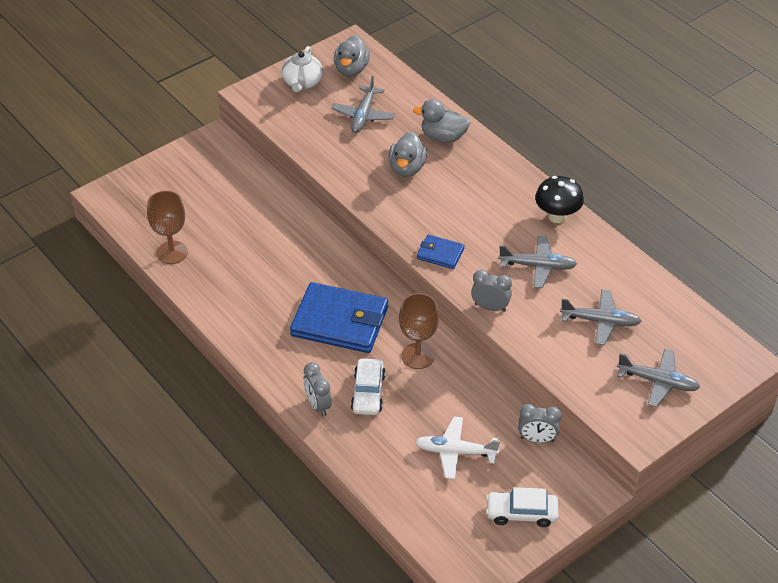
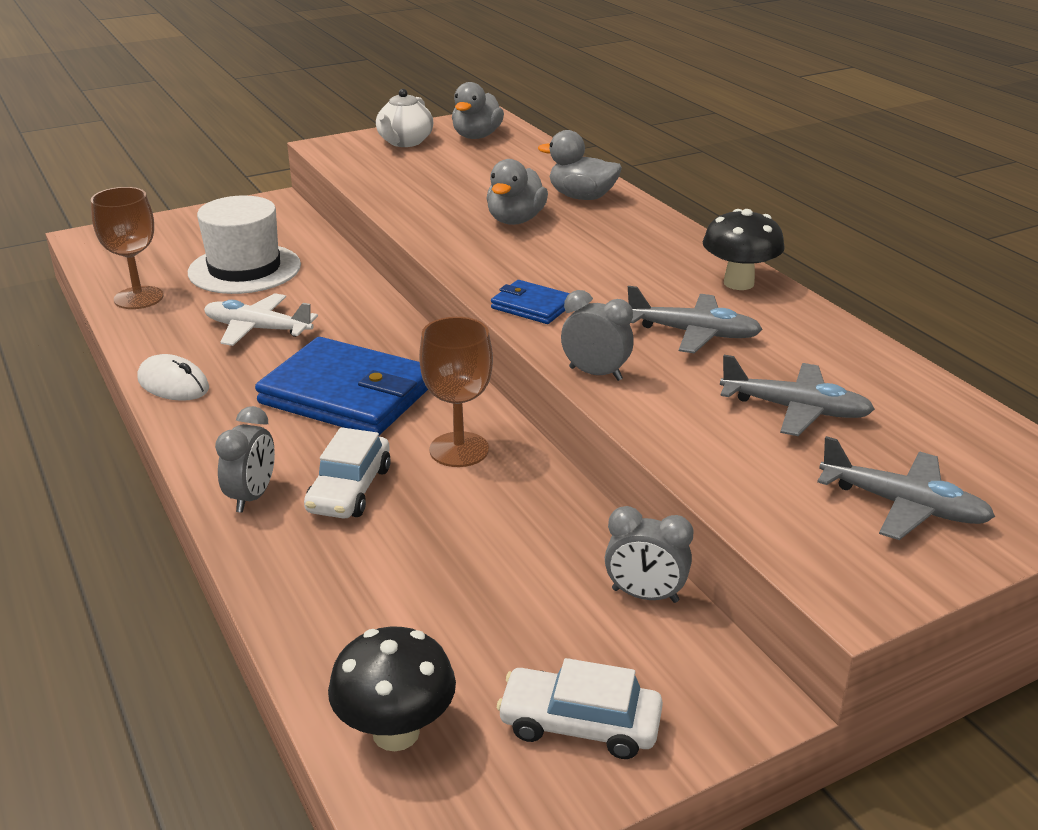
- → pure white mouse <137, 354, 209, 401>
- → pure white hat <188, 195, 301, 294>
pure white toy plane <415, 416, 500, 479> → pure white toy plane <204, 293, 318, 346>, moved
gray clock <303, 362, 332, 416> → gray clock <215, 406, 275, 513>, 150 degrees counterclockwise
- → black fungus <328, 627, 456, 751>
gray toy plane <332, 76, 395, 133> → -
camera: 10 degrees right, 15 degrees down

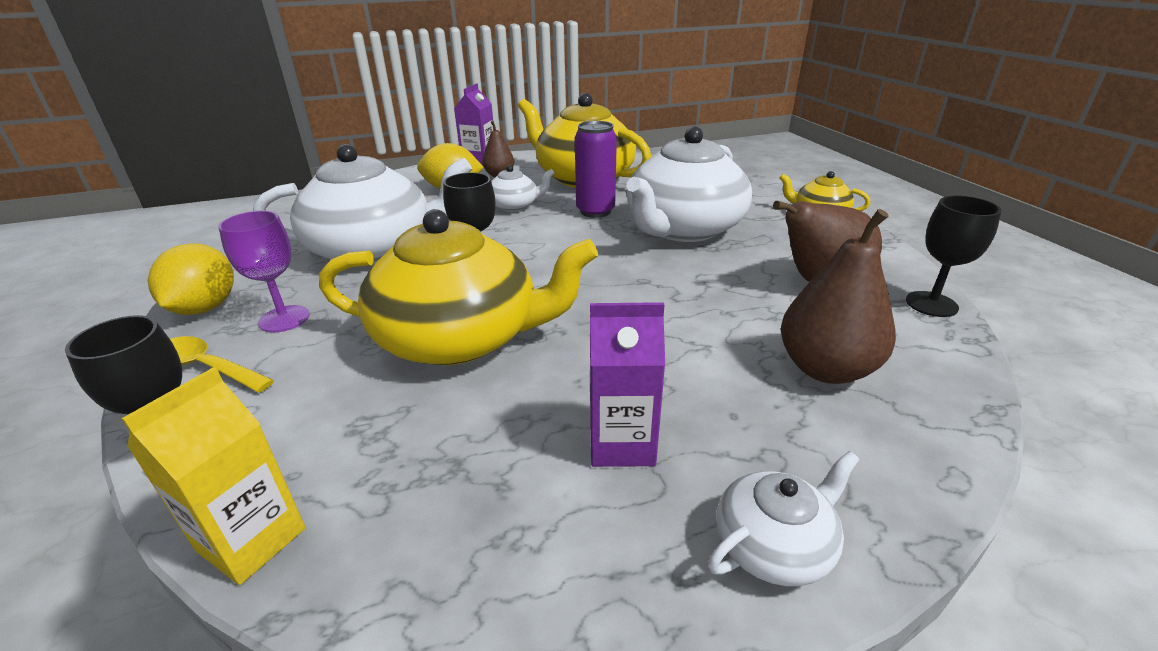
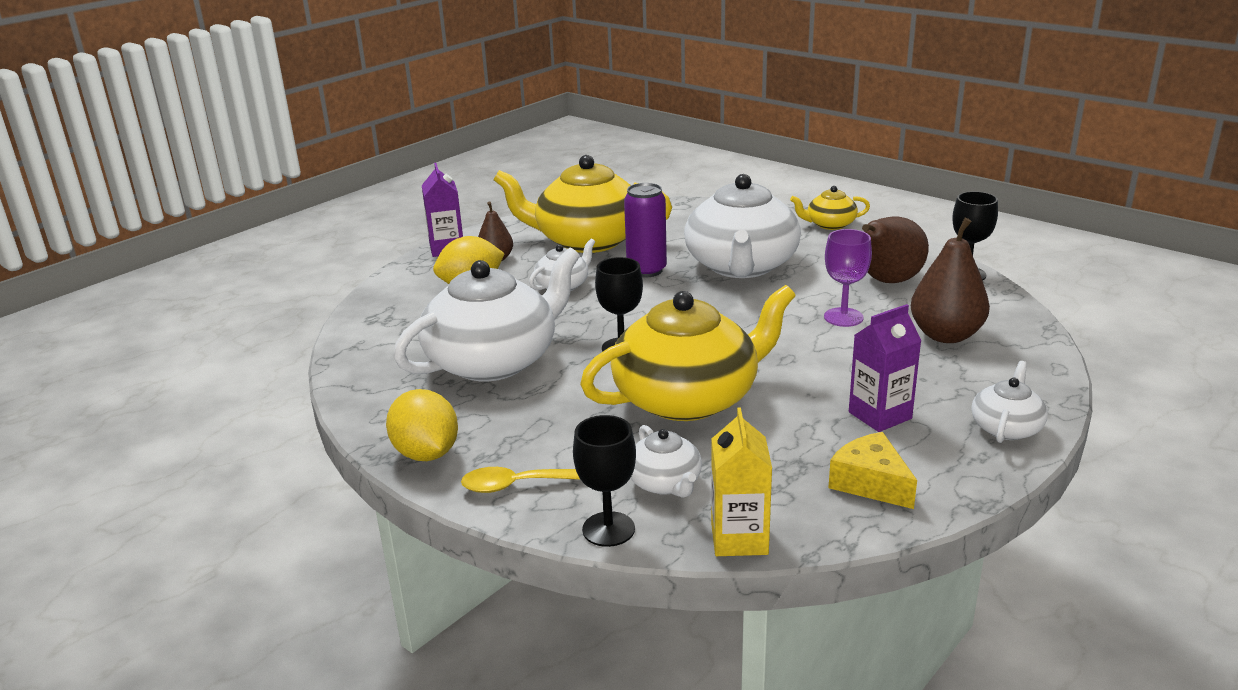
- → pure white teapot <631, 425, 702, 498>
royal purple goblet <218, 210, 310, 332> → royal purple goblet <824, 229, 872, 327>, moved
- → yellow cheese <828, 432, 917, 509>
camera: 30 degrees left, 5 degrees down

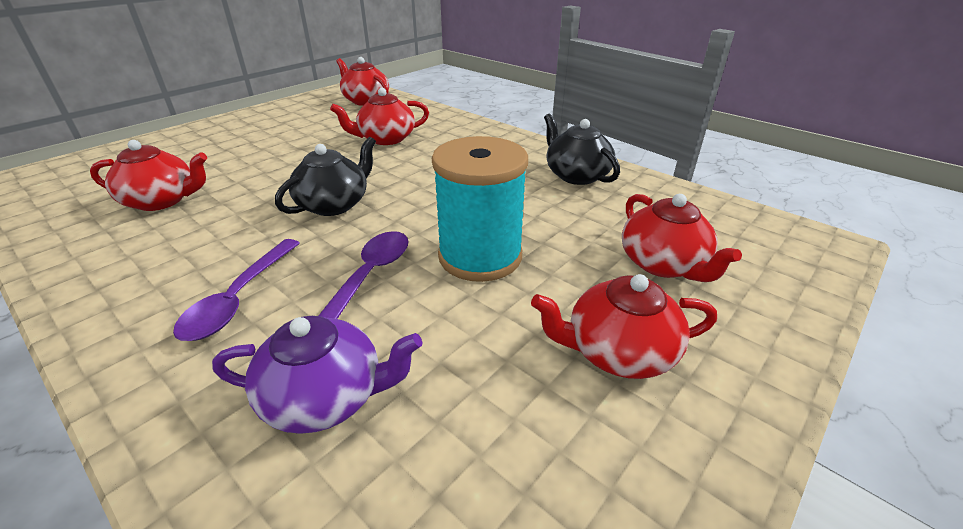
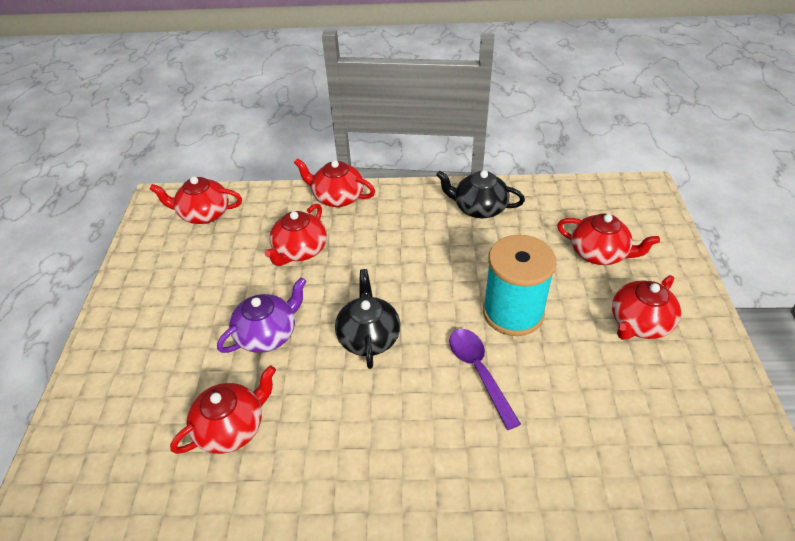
royal purple teapot <212, 316, 422, 434> → royal purple teapot <217, 277, 306, 353>, moved
- → scarlet teapot <294, 158, 375, 207>
royal purple teaspoon <173, 239, 300, 341> → -
camera: 40 degrees left, 10 degrees up

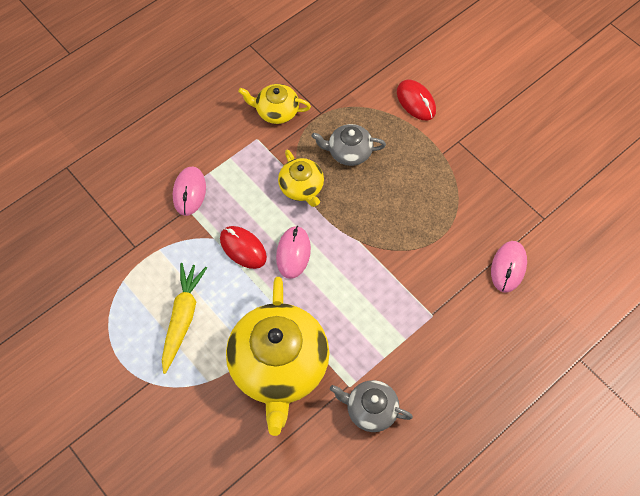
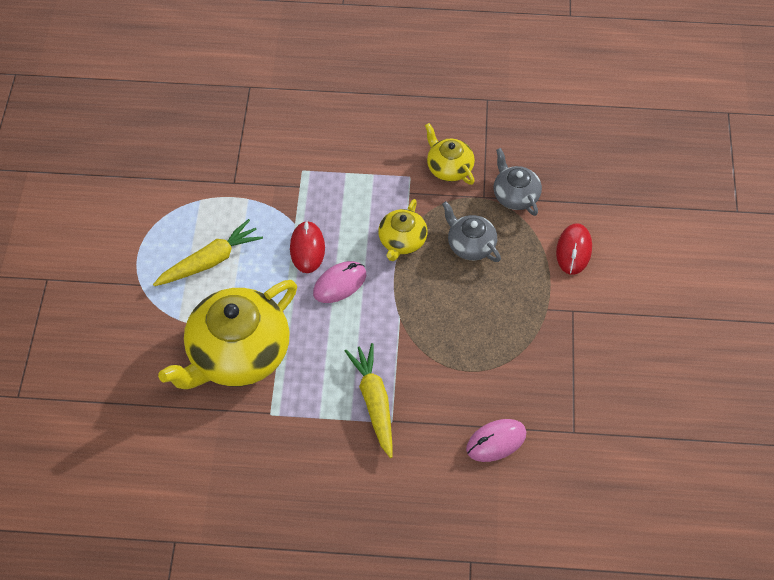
- → yellow carrot <345, 343, 392, 458>
gray teapot <330, 380, 413, 432> → gray teapot <493, 148, 542, 216>, moved
pink mouse <173, 166, 206, 216> → -
camera: 45 degrees right, 5 degrees down

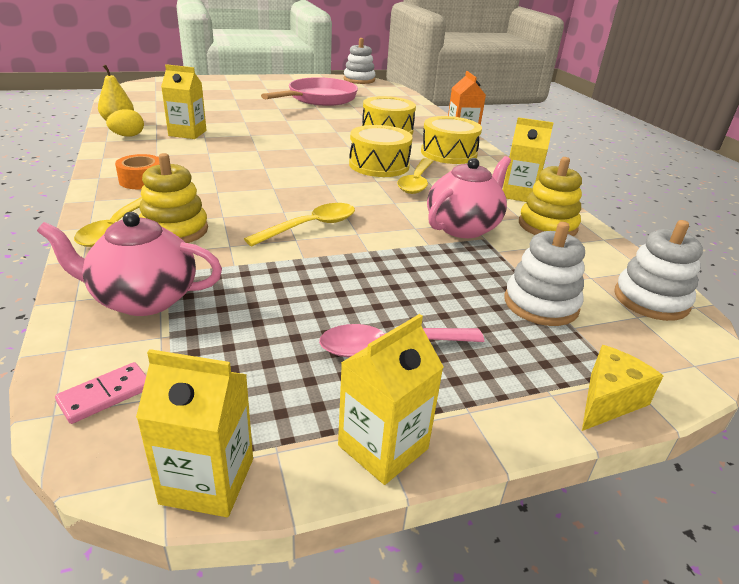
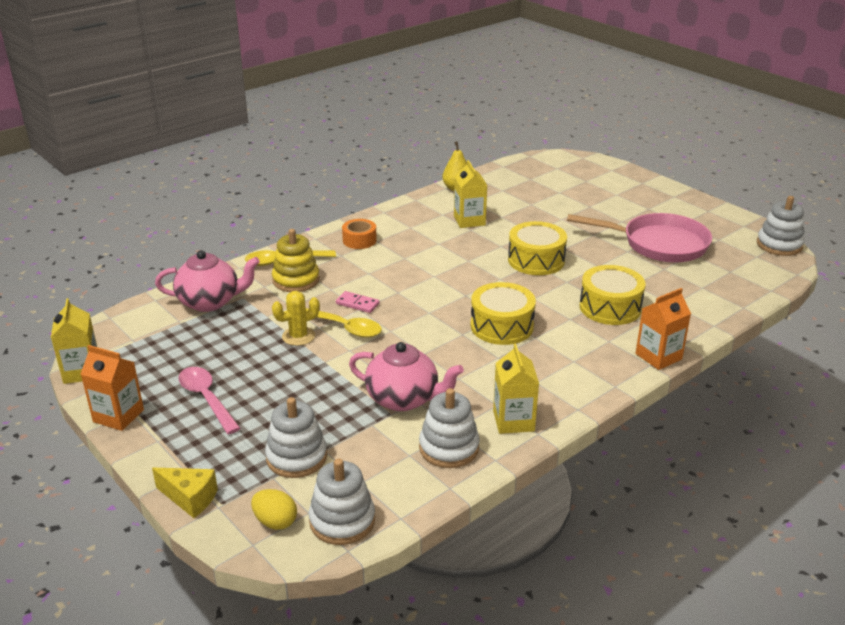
yellow milk carton <338, 314, 444, 485> → bright orange milk carton <81, 345, 144, 431>
pink teapot <37, 212, 222, 316> → pink teapot <155, 250, 260, 312>, 105 degrees clockwise
yellow toy egg <106, 109, 144, 137> → yellow toy egg <251, 489, 297, 530>, moved
- → yellow prickly plant <272, 291, 320, 346>
pink domino tile <55, 362, 146, 424> → pink domino tile <336, 291, 379, 313>, moved
yellow stacking rings <519, 157, 582, 236> → pure white stacking rings <419, 388, 480, 468>
yellow toy drum <421, 116, 482, 164> → yellow toy drum <508, 221, 567, 275>, moved
yellow teaspoon <397, 158, 433, 194> → -
camera: 70 degrees right, 0 degrees up

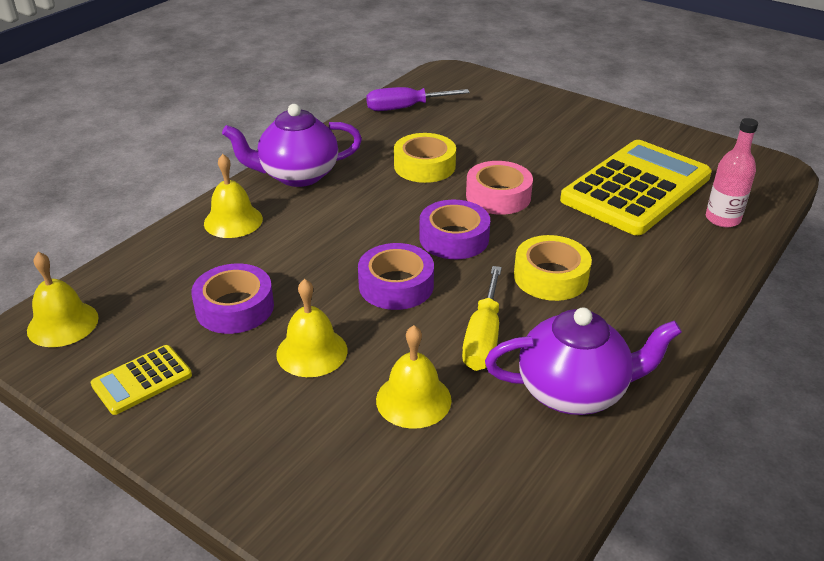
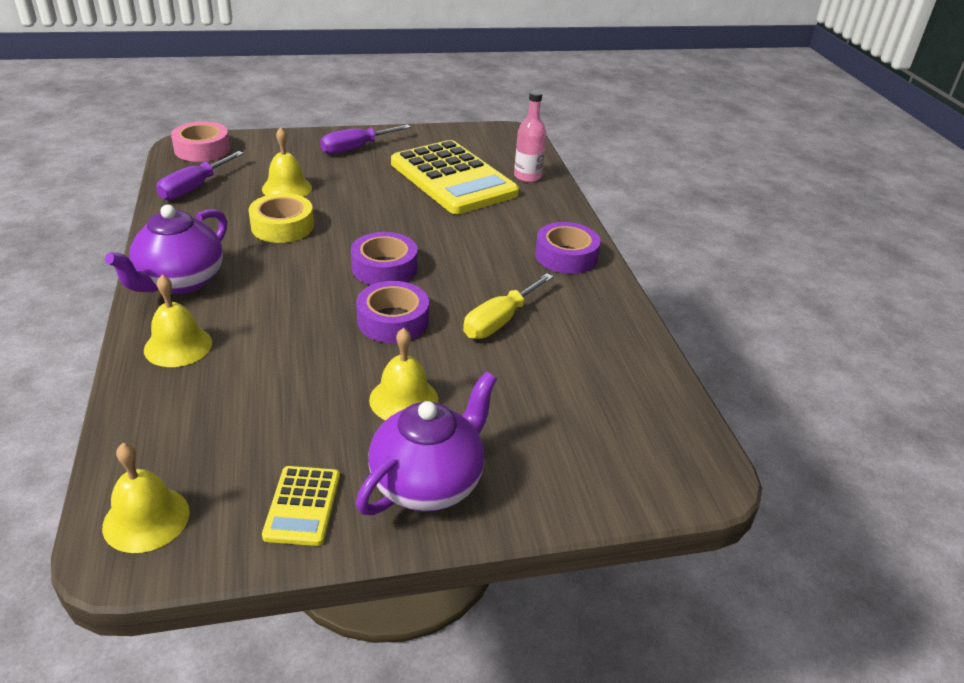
pink tape <466, 161, 533, 215> → pink tape <171, 121, 230, 162>, moved
yellow bell <376, 325, 452, 429> → yellow bell <262, 127, 312, 197>, moved
- → royal purple flat screwdriver <320, 124, 411, 154>
royal purple teapot <485, 307, 682, 415> → royal purple teapot <356, 372, 497, 515>, moved
yellow adding machine <560, 140, 712, 235> → yellow adding machine <391, 140, 519, 214>, 150 degrees clockwise
yellow flat screwdriver <462, 266, 502, 371> → yellow flat screwdriver <463, 273, 554, 339>, 75 degrees clockwise
royal purple tape <191, 264, 274, 334> → royal purple tape <535, 222, 601, 274>, moved
yellow tape <514, 235, 592, 301> → -
camera: 50 degrees left, 0 degrees up

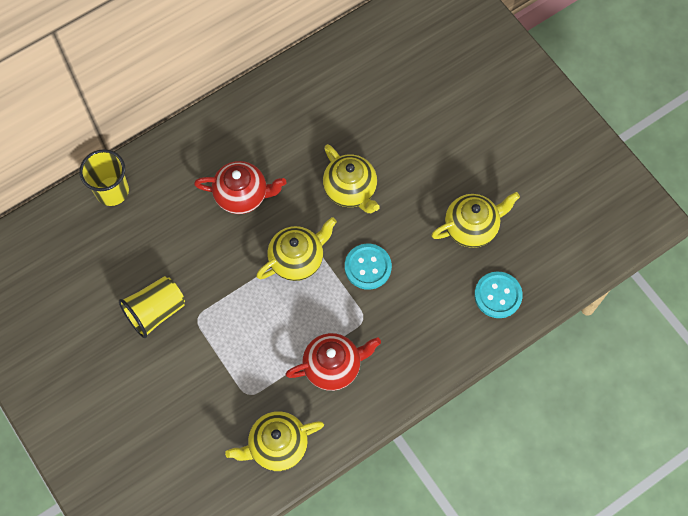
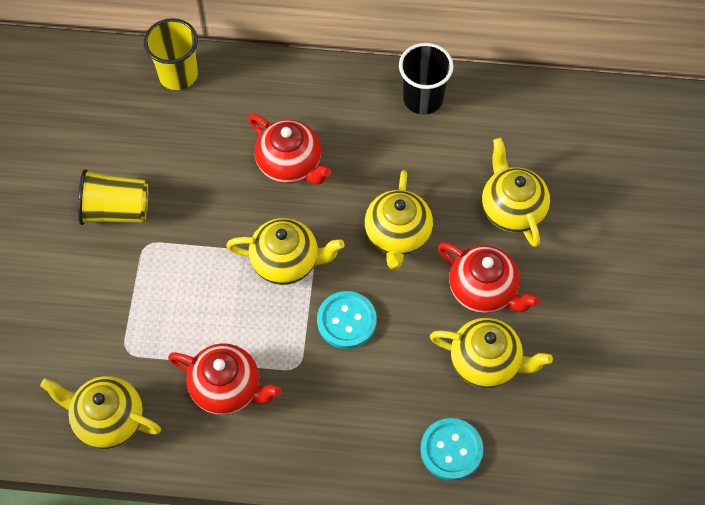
- → black cup <399, 43, 454, 115>
- → scarlet teapot <438, 242, 540, 313>
- → yellow teapot <482, 138, 550, 247>
camera: 40 degrees right, 5 degrees down

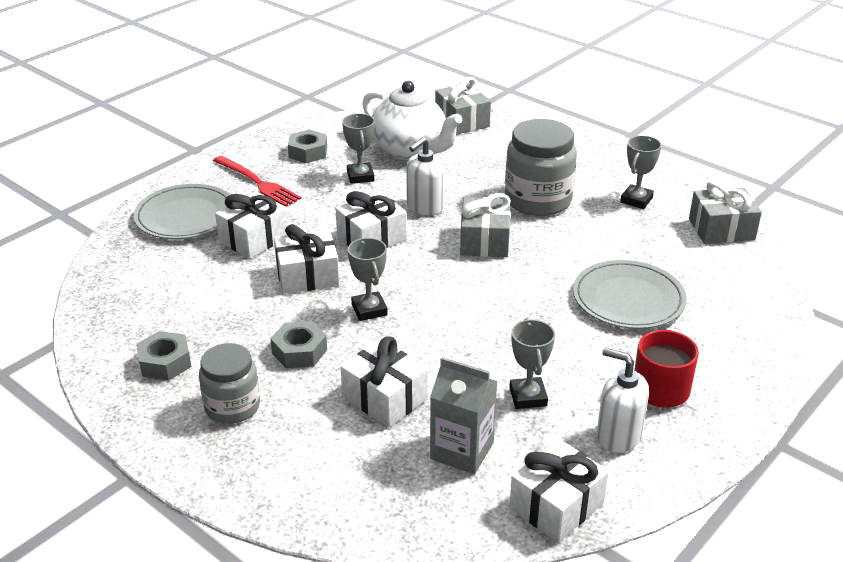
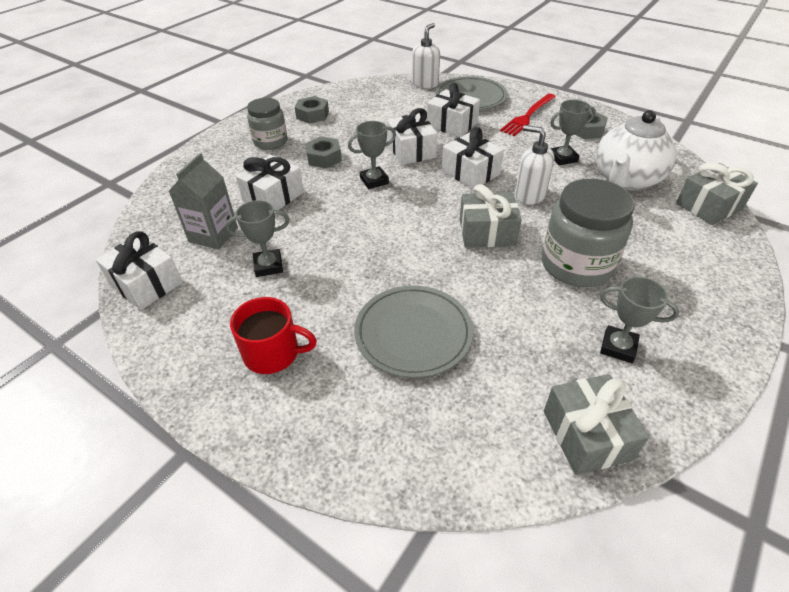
pure white soap pump <597, 348, 649, 453> → pure white soap pump <412, 23, 440, 88>, moved
camera: 85 degrees right, 10 degrees up

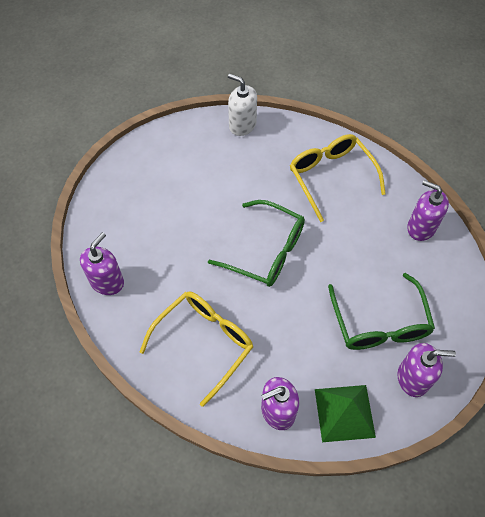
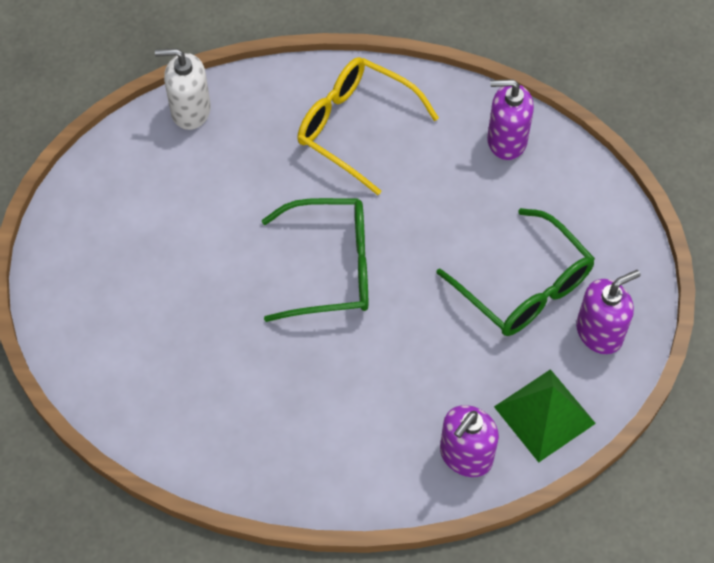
royal purple soap pump <80, 232, 124, 295> → -
yellow eyeglasses <140, 291, 253, 407> → -
camera: 30 degrees left, 0 degrees up

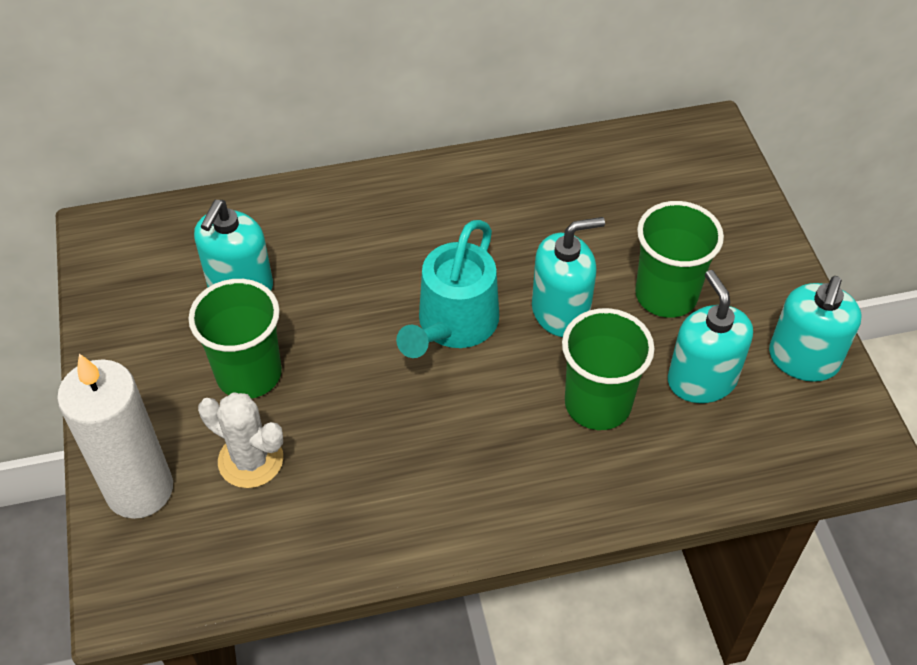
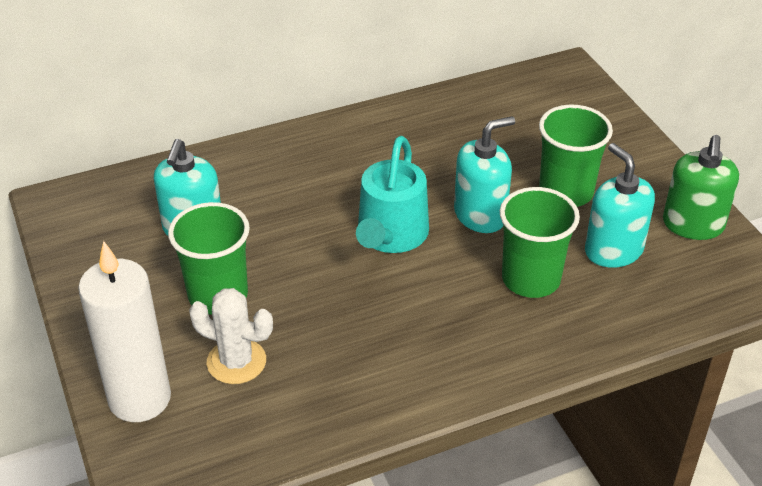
teal soap pump <769, 276, 862, 382> → emerald soap pump <663, 135, 739, 240>
camera: 10 degrees left, 10 degrees down

